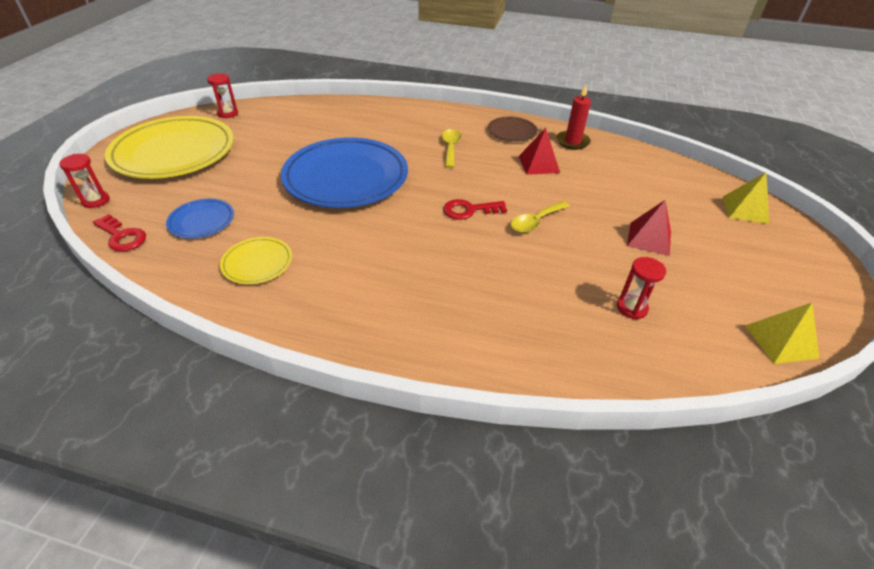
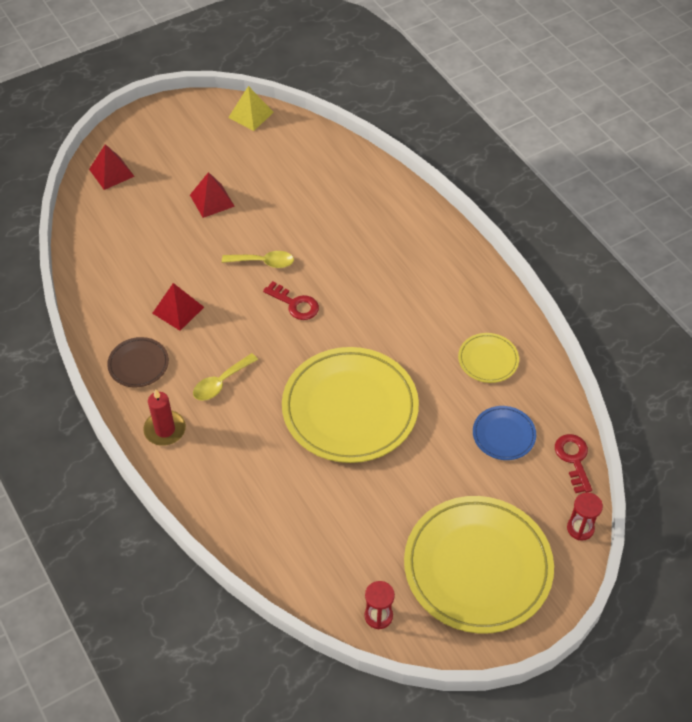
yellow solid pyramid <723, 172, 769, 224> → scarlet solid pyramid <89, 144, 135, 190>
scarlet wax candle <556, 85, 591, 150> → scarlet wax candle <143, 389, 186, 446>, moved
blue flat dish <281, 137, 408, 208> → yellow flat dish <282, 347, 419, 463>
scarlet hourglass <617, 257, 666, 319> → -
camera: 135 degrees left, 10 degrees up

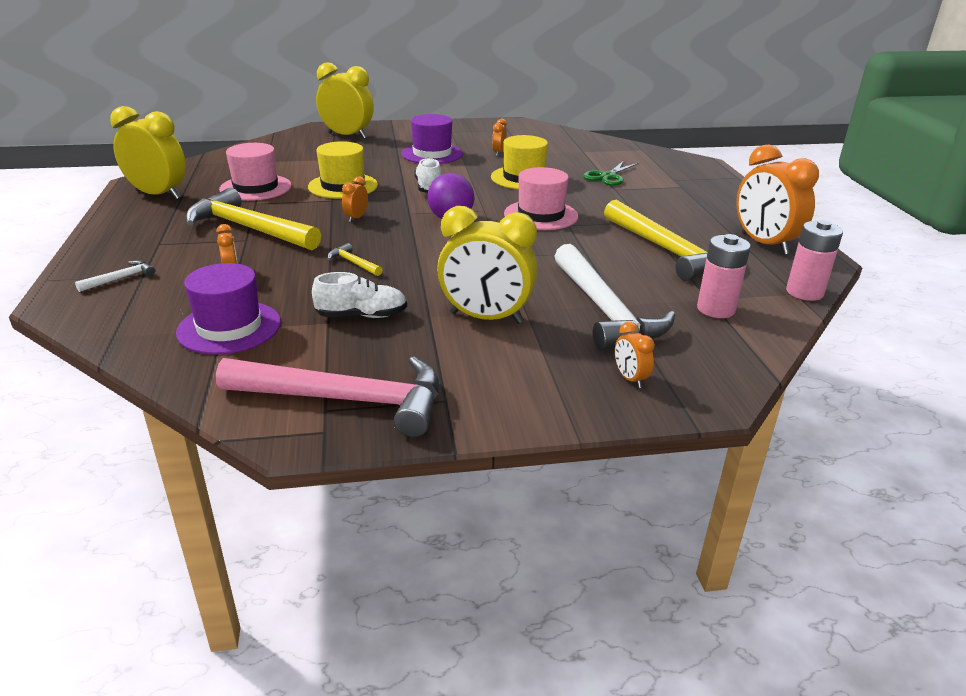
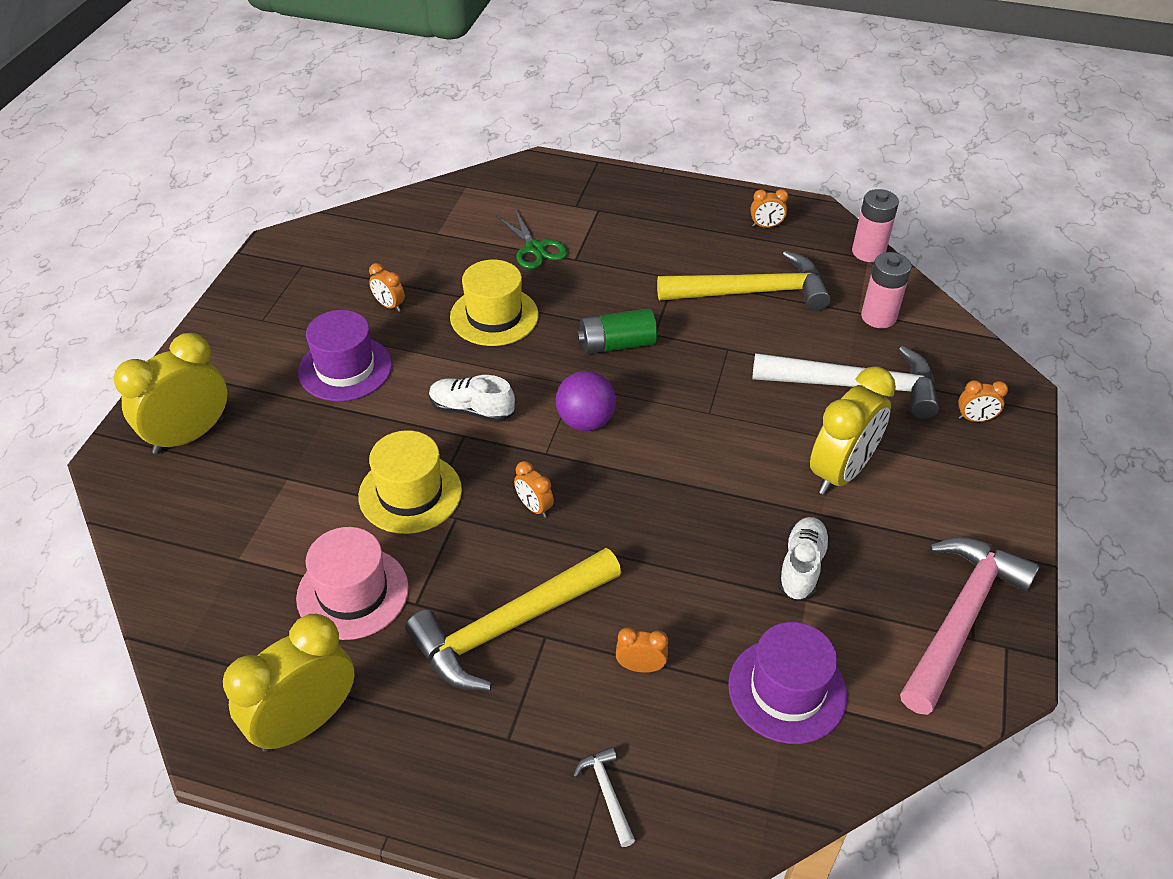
pink hat <504, 167, 578, 230> → emerald power cell <577, 308, 657, 354>
bright orange clock <737, 144, 819, 255> → bright orange clock <750, 189, 788, 228>, x0.45
yellow hammer <327, 243, 383, 276> → -
camera: 65 degrees left, 15 degrees up

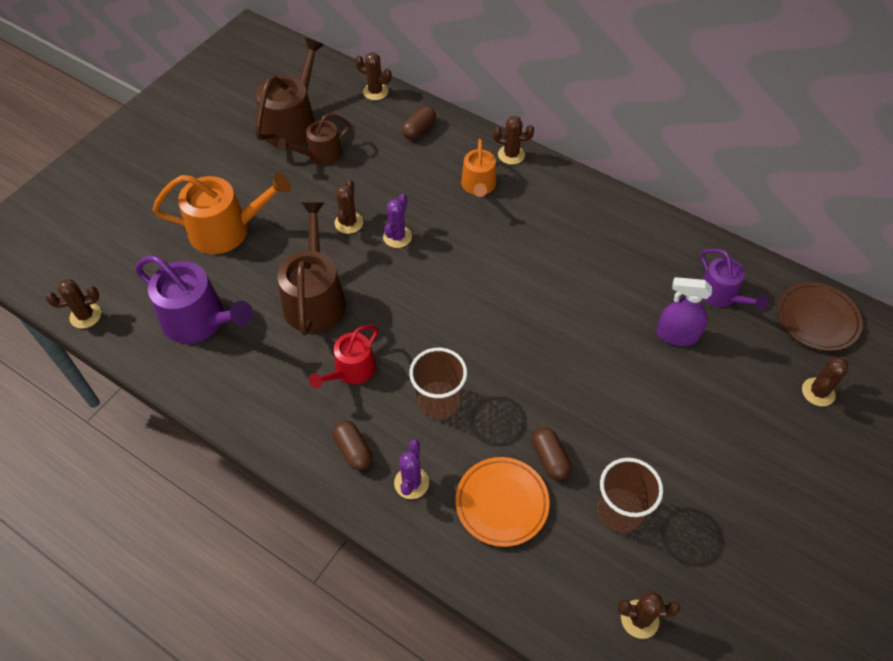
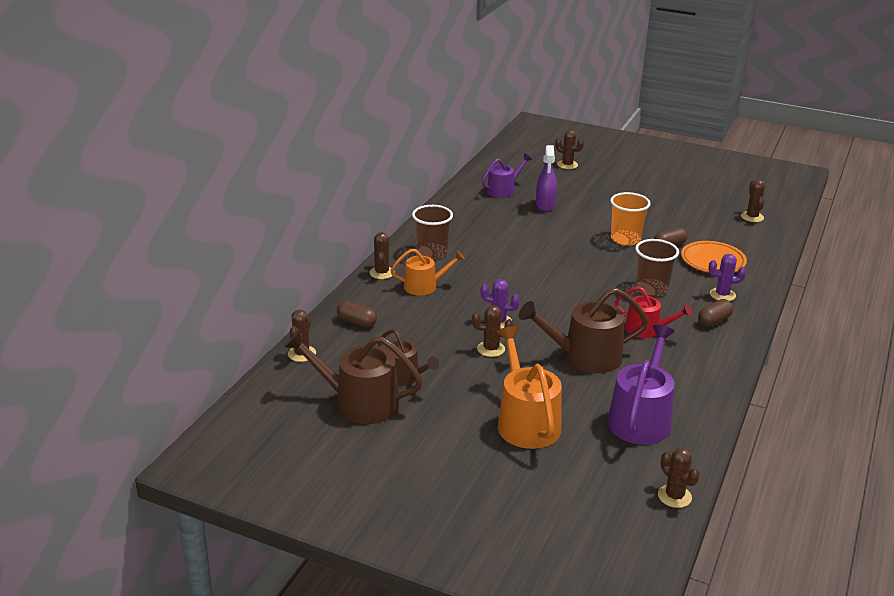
brown cup <597, 458, 663, 532> → brown cup <412, 205, 453, 260>, moved
- → bright orange cup <610, 192, 651, 246>
brown flat dish <778, 282, 863, 351> → -
camera: 100 degrees left, 25 degrees down

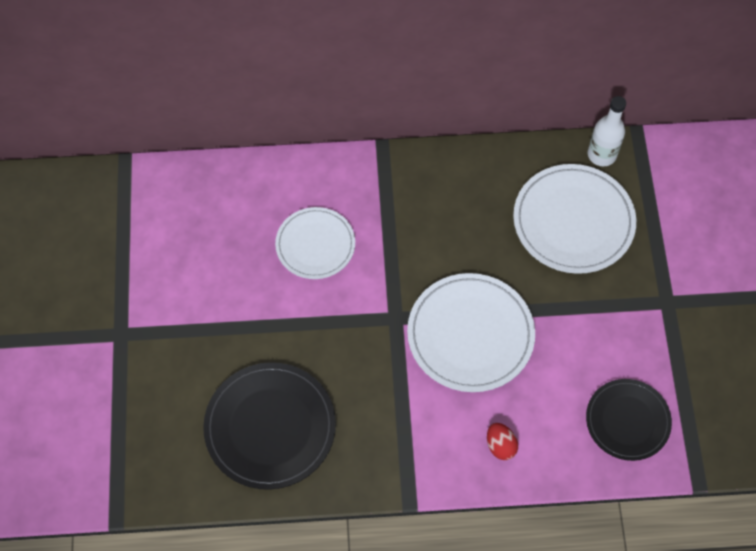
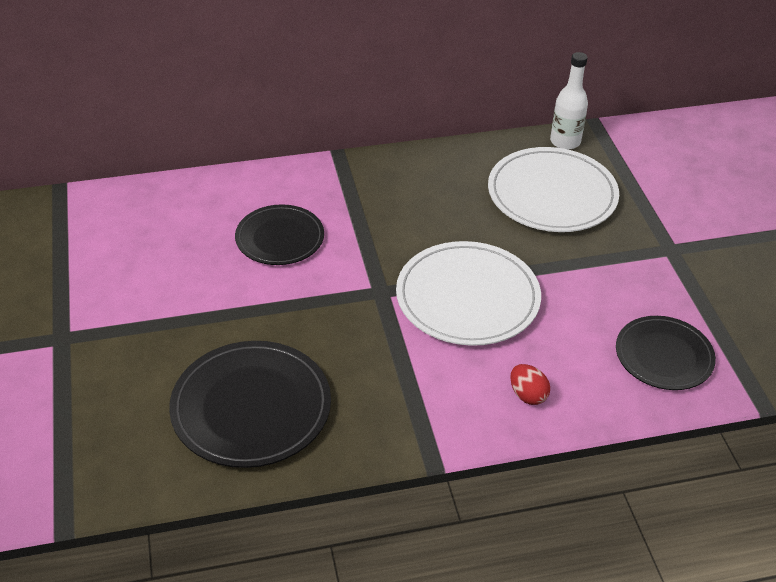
pure white flat dish <275, 207, 355, 279> → black flat dish <235, 204, 324, 265>
camera: 10 degrees left, 20 degrees down

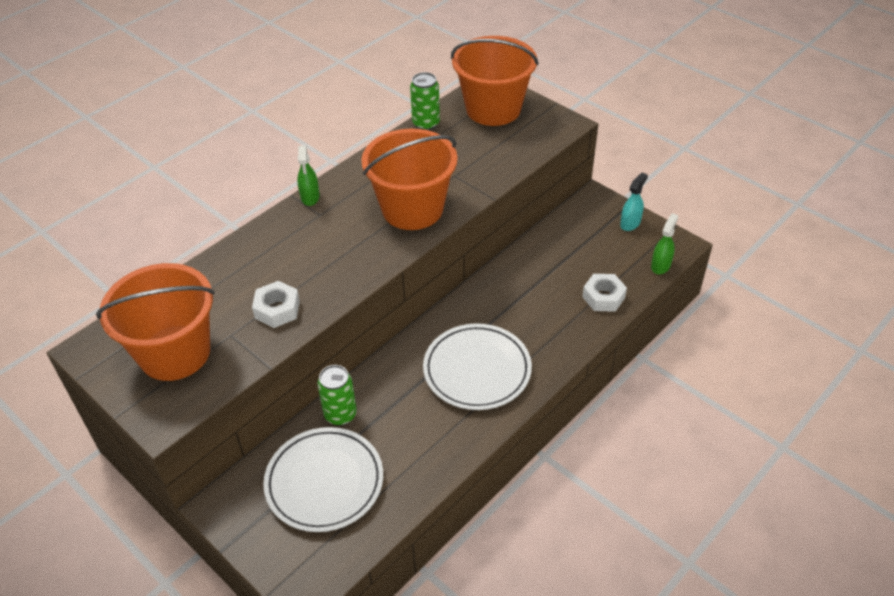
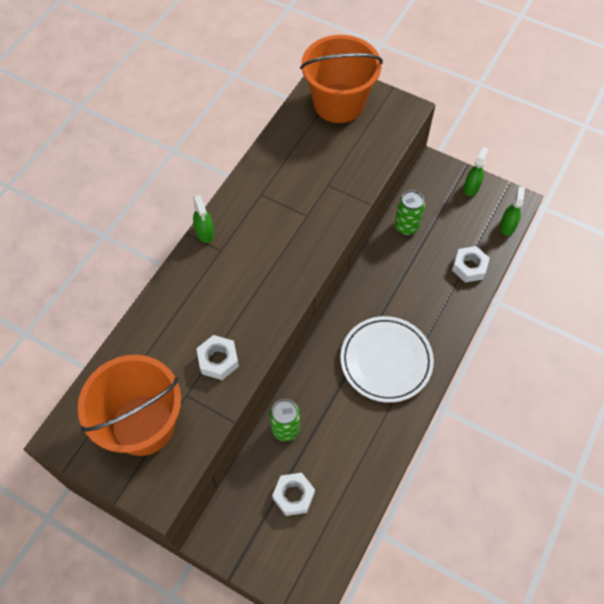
pure white flat dish <263, 427, 383, 532> → pure white hexagon nut <272, 473, 315, 516>
emerald tin <410, 72, 440, 130> → emerald tin <395, 190, 425, 235>, moved
teal spray bottle <620, 172, 648, 231> → emerald spray bottle <464, 147, 488, 196>
bright orange sand bucket <361, 129, 458, 230> → -
camera: 15 degrees left, 15 degrees up

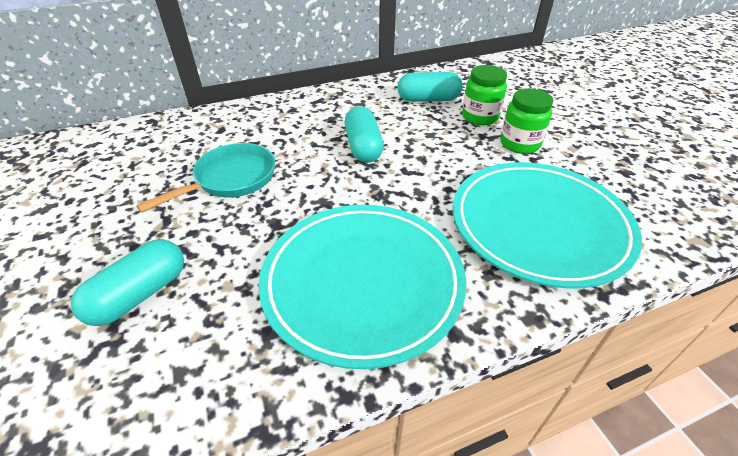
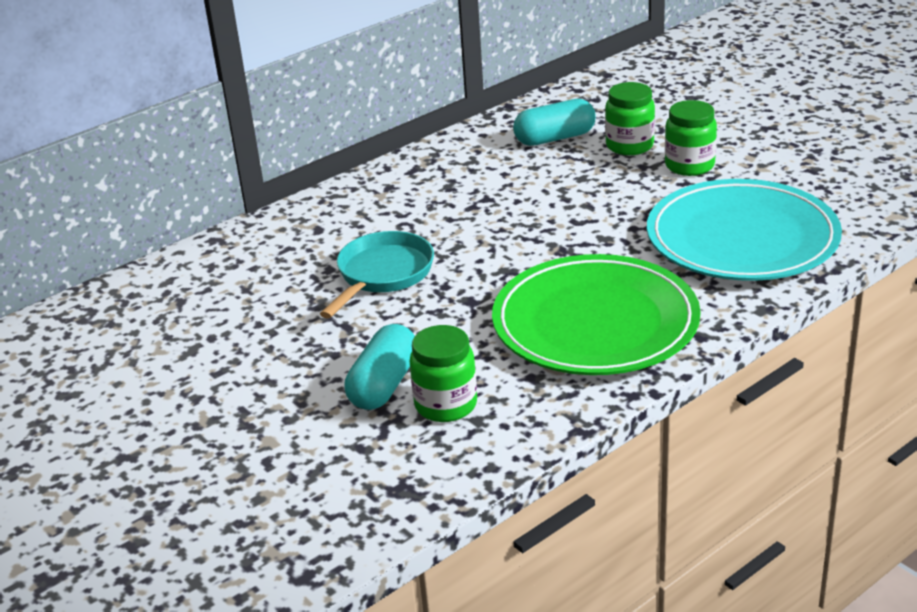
- → emerald jar <410, 325, 477, 422>
teal flat dish <259, 205, 466, 369> → emerald flat dish <492, 254, 701, 375>
teal capsule <345, 106, 384, 163> → -
camera: 15 degrees left, 10 degrees down

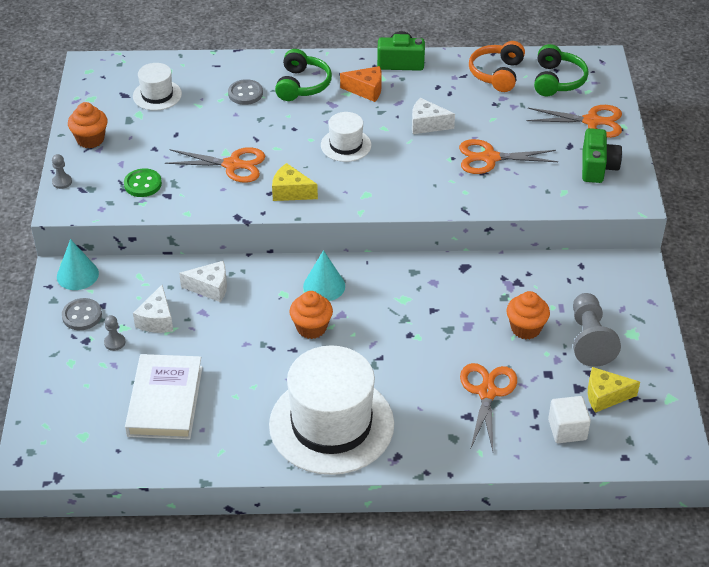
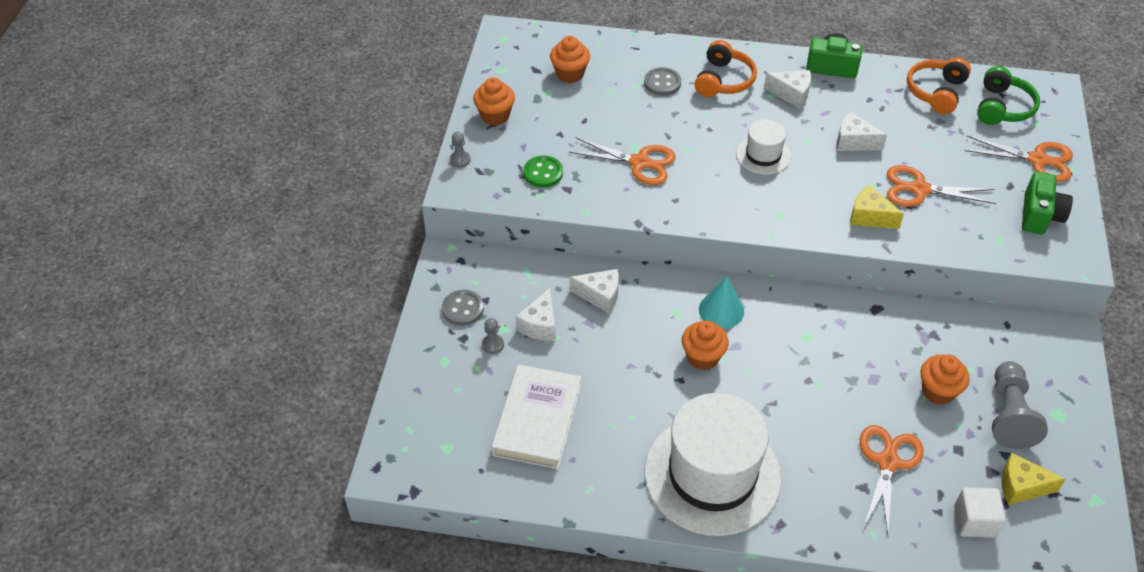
pure white hat <133, 63, 182, 111> → bright orange cupcake <550, 36, 590, 83>
emerald headphones <275, 49, 332, 101> → bright orange headphones <695, 40, 757, 97>
bright orange cheese <340, 66, 382, 102> → pure white cheese <764, 70, 811, 109>
yellow cheese <272, 163, 318, 201> → yellow cheese <850, 185, 904, 229>, moved
teal cone shape <57, 239, 99, 290> → -
camera: 10 degrees right, 5 degrees up

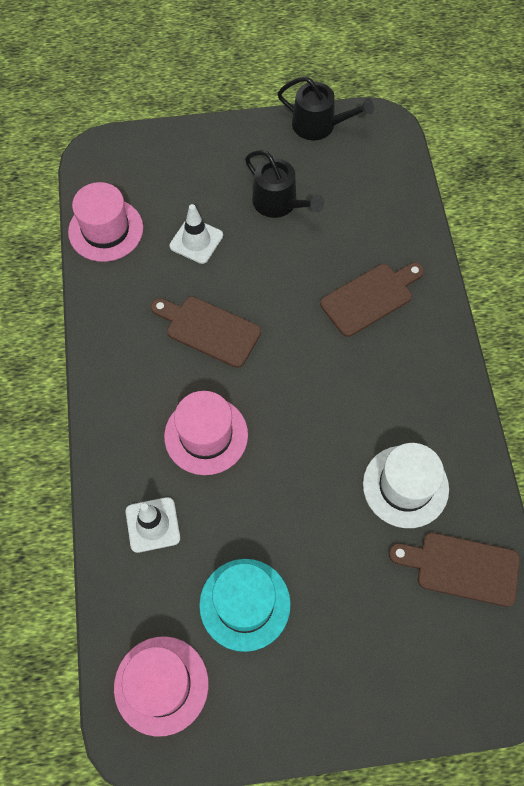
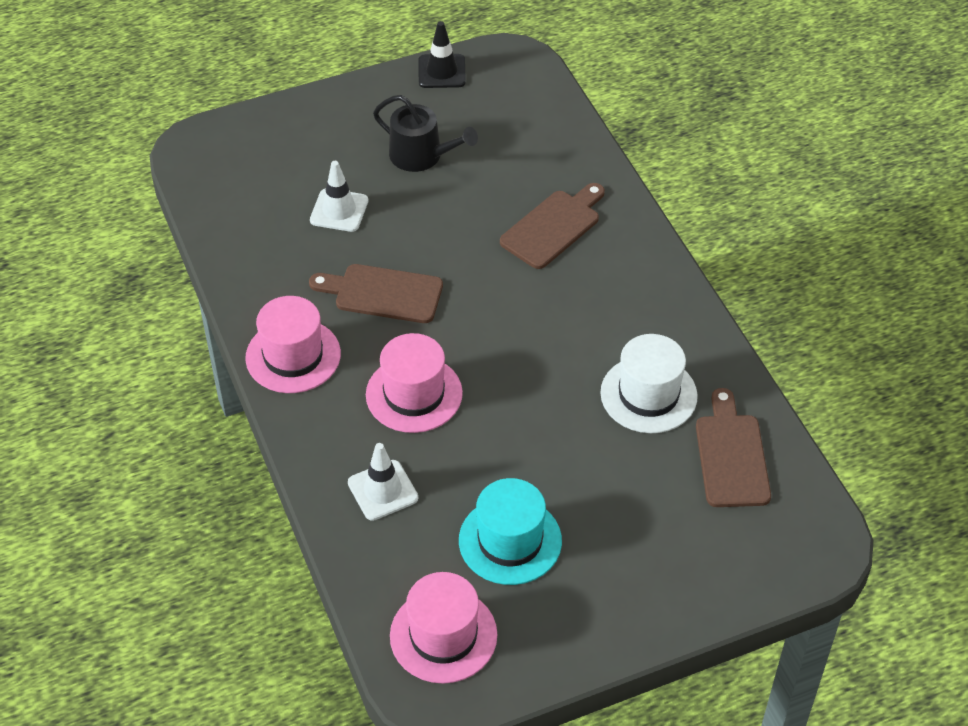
pink hat <68, 182, 143, 262> → pink hat <245, 296, 341, 393>, moved
black sprinkling can <278, 77, 374, 140> → black traffic cone <419, 21, 466, 88>
brown chopping board <389, 533, 520, 607> → brown chopping board <696, 388, 771, 507>, 90 degrees clockwise
camera: 15 degrees left, 15 degrees down

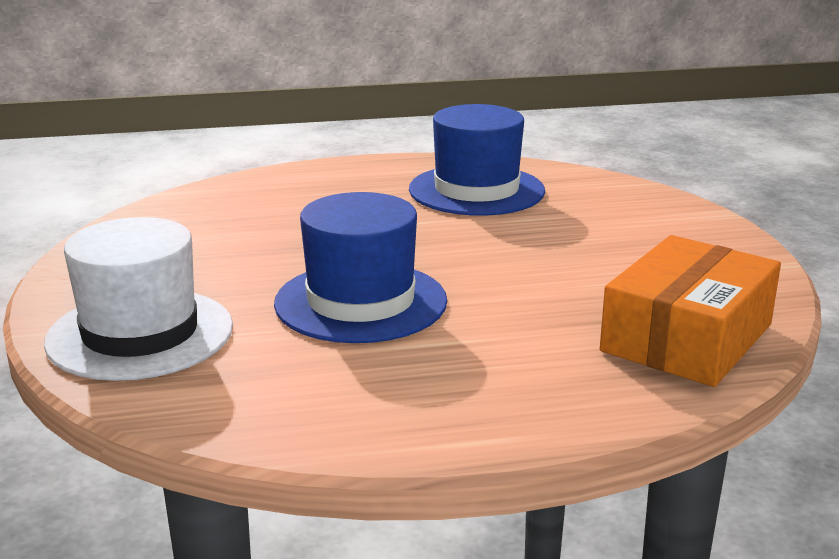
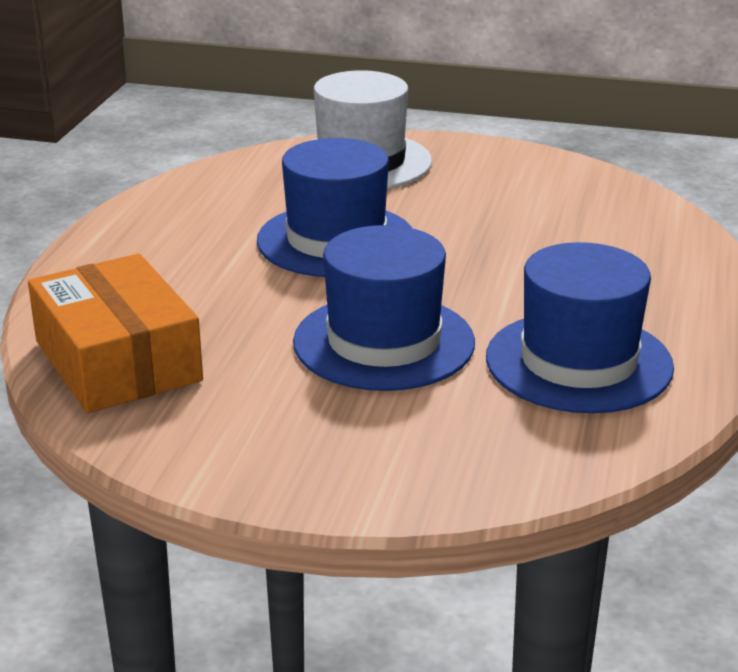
- → blue hat <293, 225, 475, 391>
camera: 115 degrees right, 5 degrees up

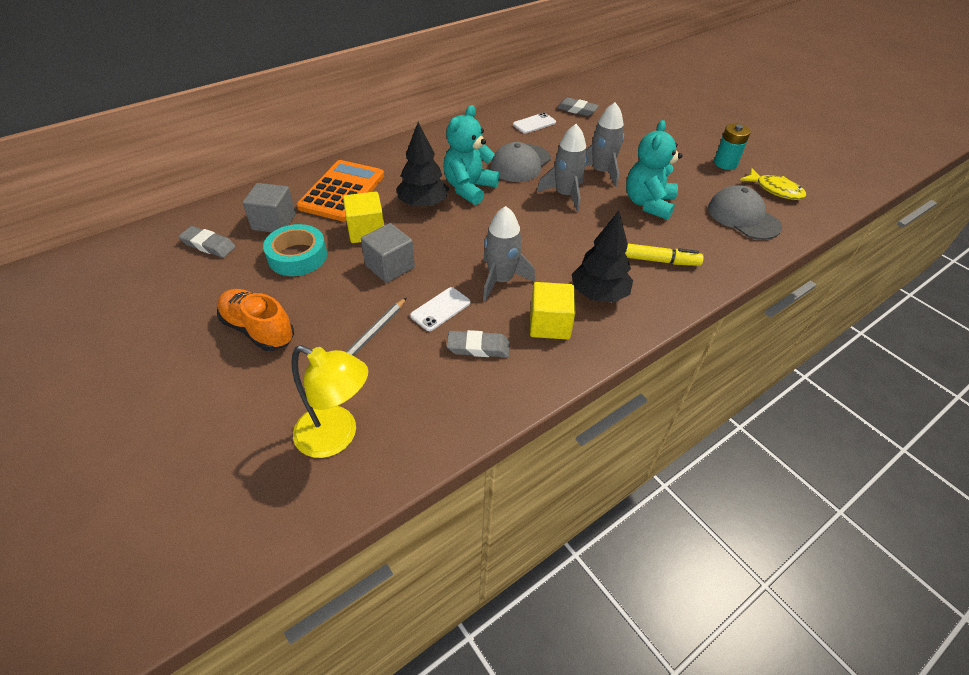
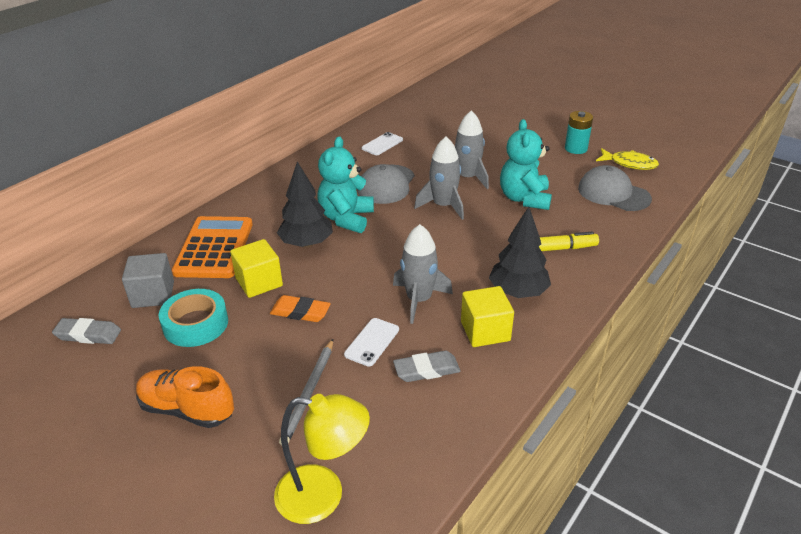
gray cube <361, 223, 415, 283> → bright orange eraser <270, 295, 331, 322>
gray eraser <556, 97, 599, 116> → -
camera: 15 degrees left, 10 degrees down

